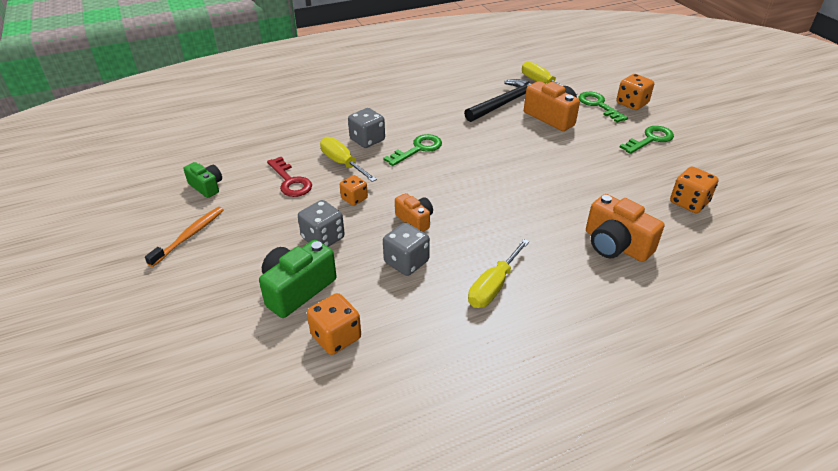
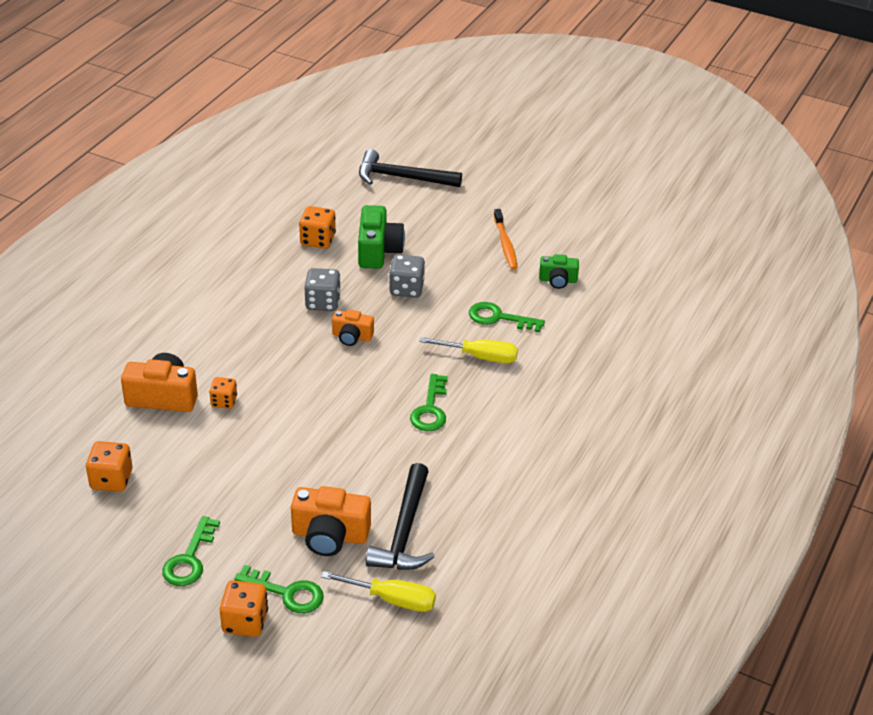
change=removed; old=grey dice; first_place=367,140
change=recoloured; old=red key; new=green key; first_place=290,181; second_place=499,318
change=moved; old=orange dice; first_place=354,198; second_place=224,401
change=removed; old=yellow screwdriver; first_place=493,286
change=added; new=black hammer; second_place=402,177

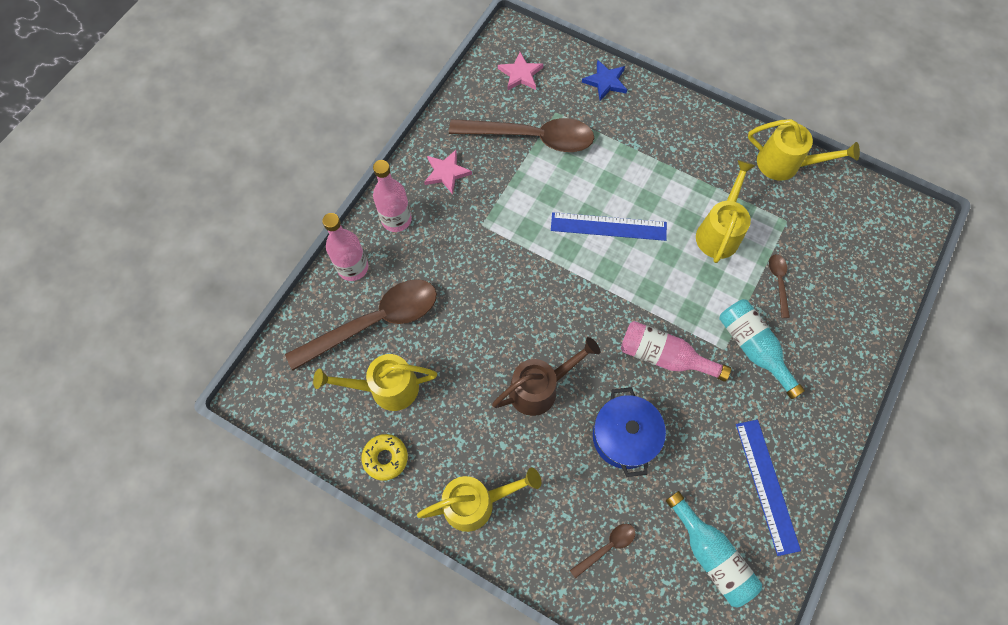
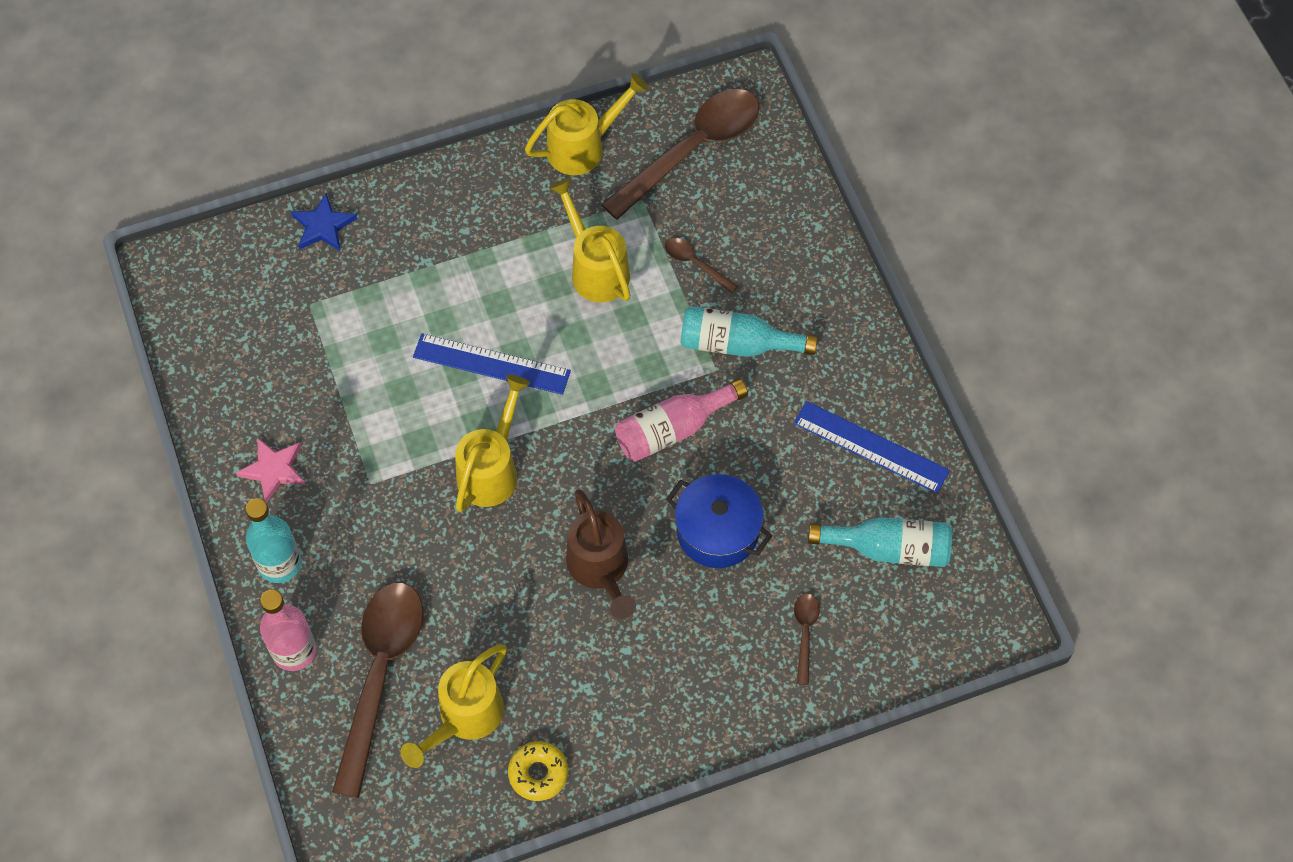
change=removed; old=pink star; first_place=520,74
change=moved; old=brown spoon; first_place=532,138; second_place=693,149
change=recoloured; old=pink bottle; new=turquoise bottle; first_place=396,219; second_place=280,564
change=turned; old=blue ruler; first_place=608,226; second_place=491,364; degrees=60
change=turned; old=brown watering can; first_place=540,388; second_place=600,569; degrees=150
change=moved; old=yellow watering can; first_place=476,503; second_place=491,469

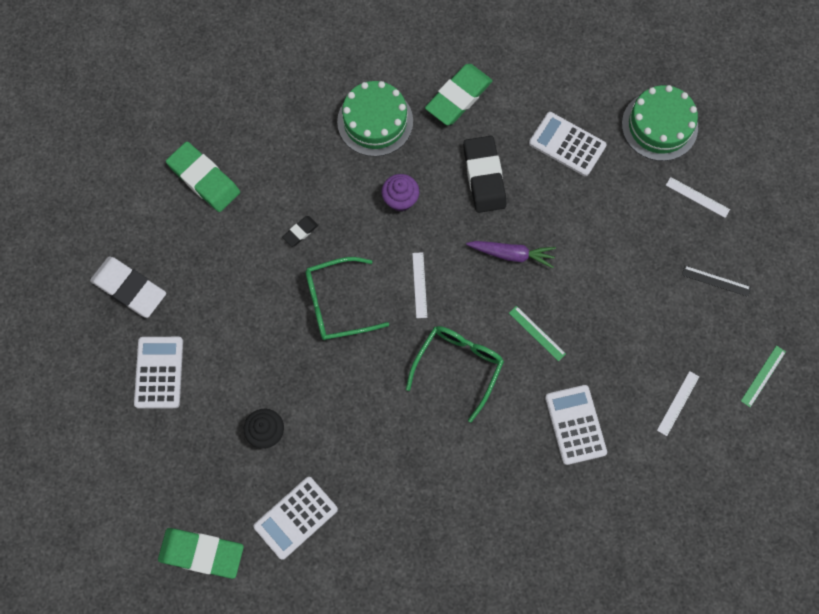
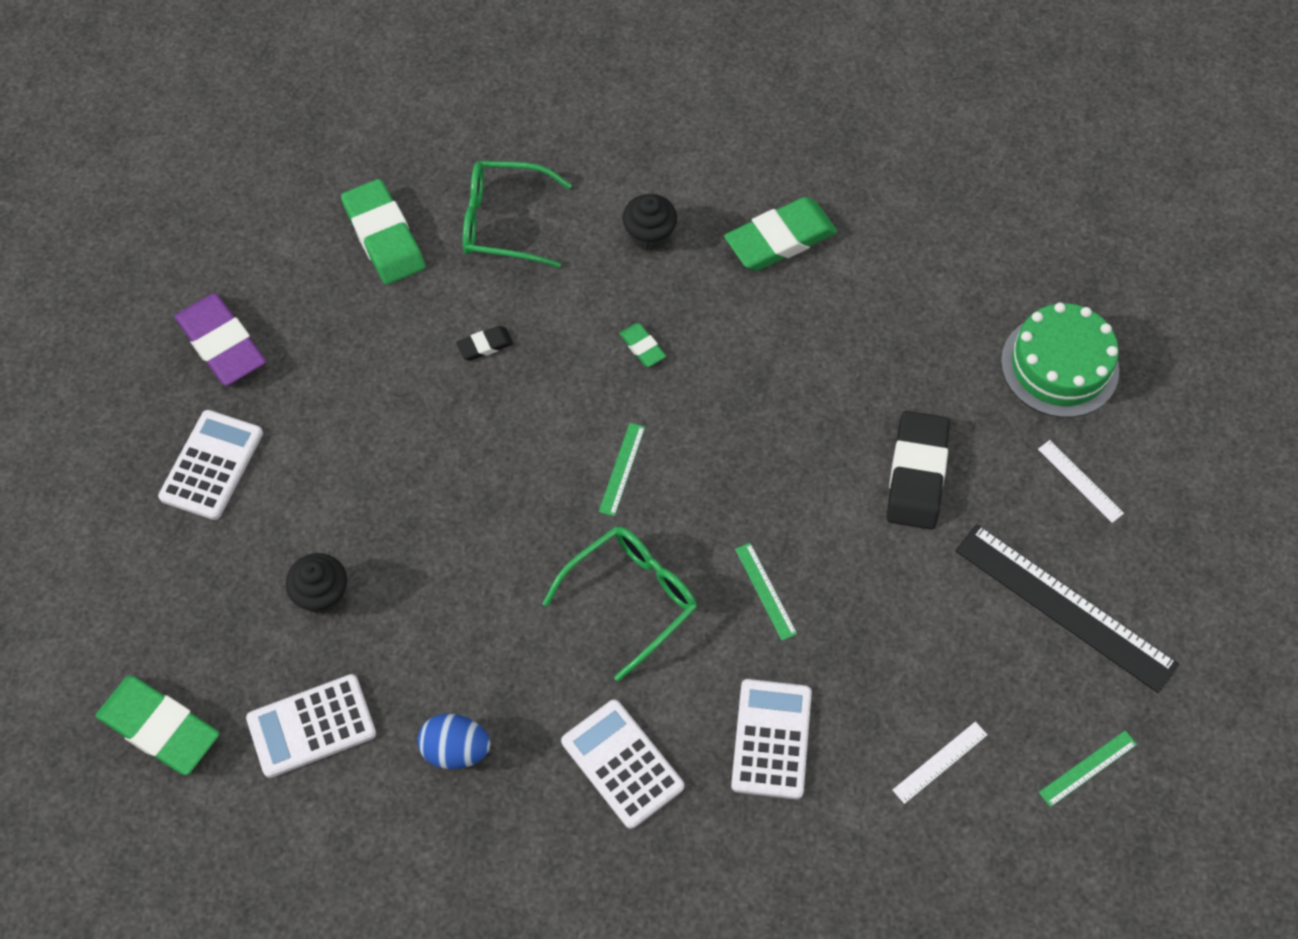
change=replaced; old=green cake; new=black cupcake; first_place=375,121; second_place=649,235
change=moved; old=white calculator; first_place=567,144; second_place=622,764
change=moved; old=black eraser; first_place=484,176; second_place=917,474
change=replaced; old=purple cupcake; new=green eraser; first_place=400,199; second_place=642,347
change=removed; old=purple carrot; first_place=511,254
change=recoloured; old=white ruler; new=green ruler; first_place=419,285; second_place=622,469
change=recoloured; old=white eraser; new=purple eraser; first_place=129,288; second_place=222,344
change=moved; old=green glasses; first_place=337,304; second_place=503,222
change=resized; old=black ruler; first_place=716,281; second_place=1064,607; factor=2.21
change=added; new=blue egg; second_place=456,750

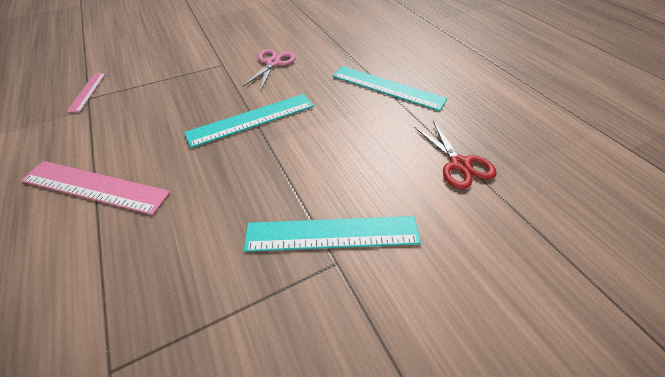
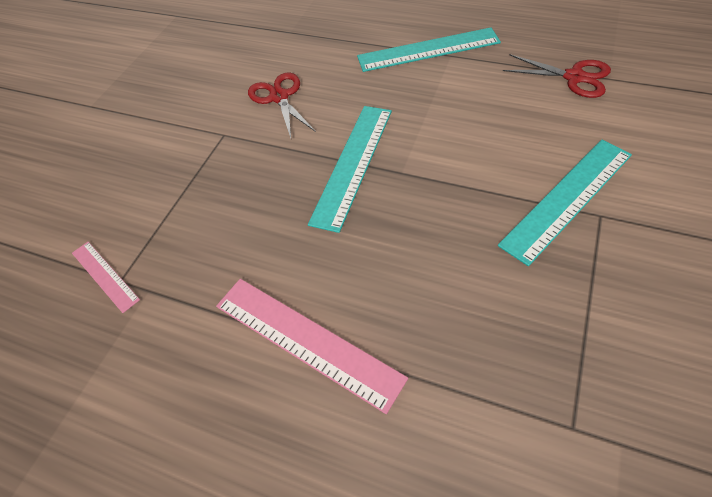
change=recoloured; old=pink scissors; new=red scissors; first_place=273,63; second_place=279,97
change=turned; old=pink ruler; first_place=95,187; second_place=306,340; degrees=60

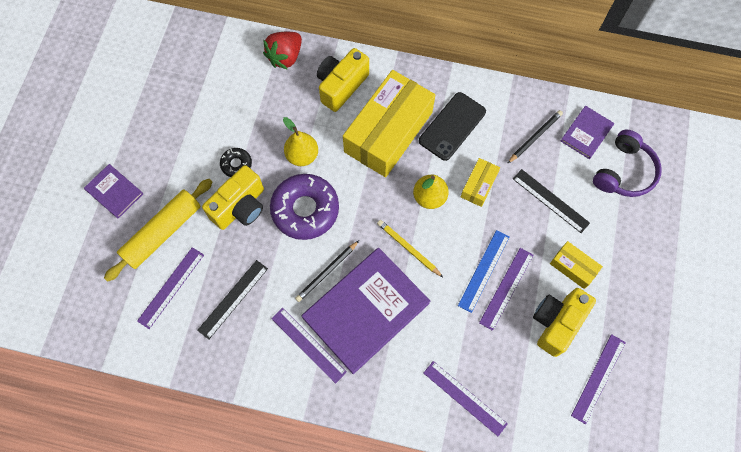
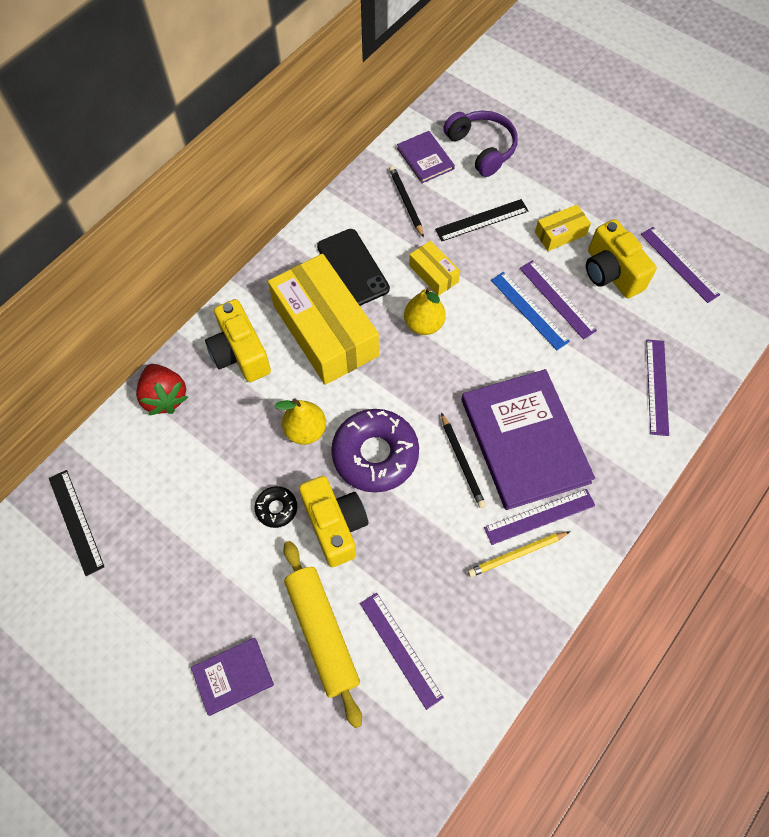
change=moved; old=yellow pencil; first_place=408,248; second_place=517,554
change=moved; old=black ruler; first_place=233,299; second_place=76,521
change=turned; old=purple ruler; first_place=464,398; second_place=657,386; degrees=-60

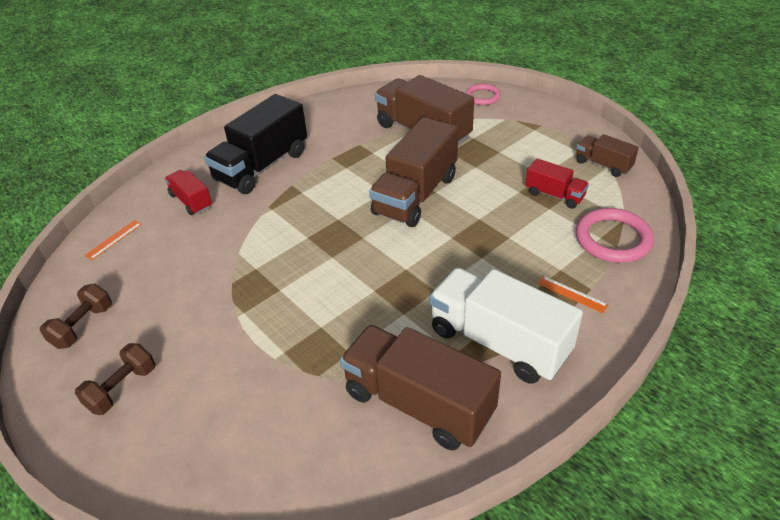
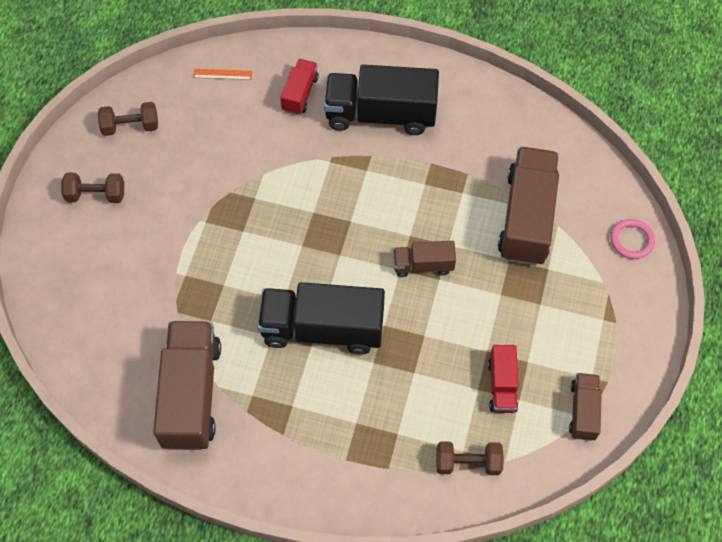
change=resized; old=brown truck; first_place=415,195; second_place=423,265; factor=0.52
change=replaced; old=pink ring; new=brown dumbbell; first_place=613,239; second_place=468,463
change=removed; old=white truck; first_place=499,342
change=removed; old=orange ruler; first_place=572,294
change=added; new=black truck; second_place=322,329

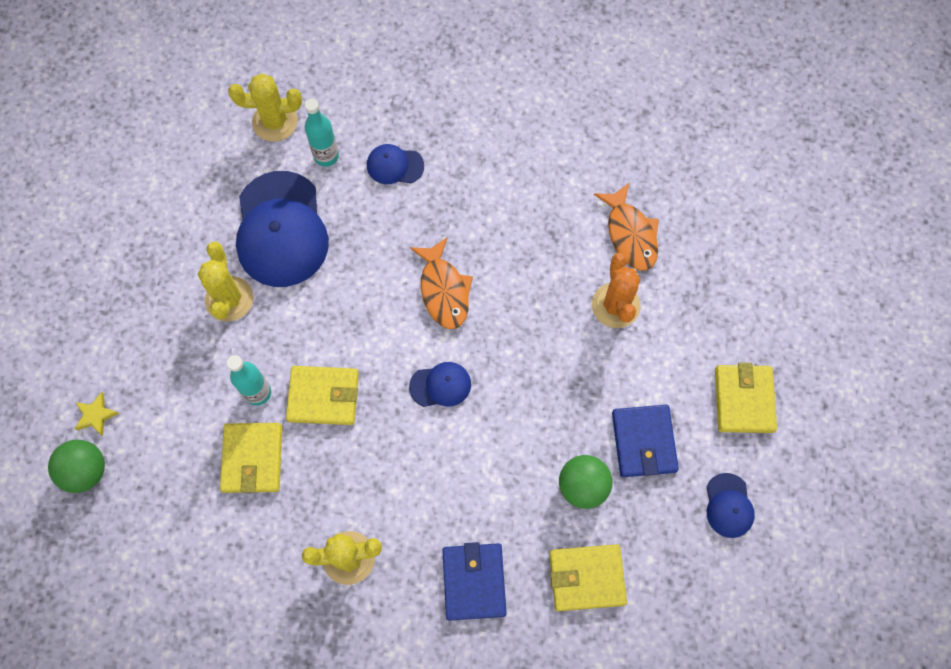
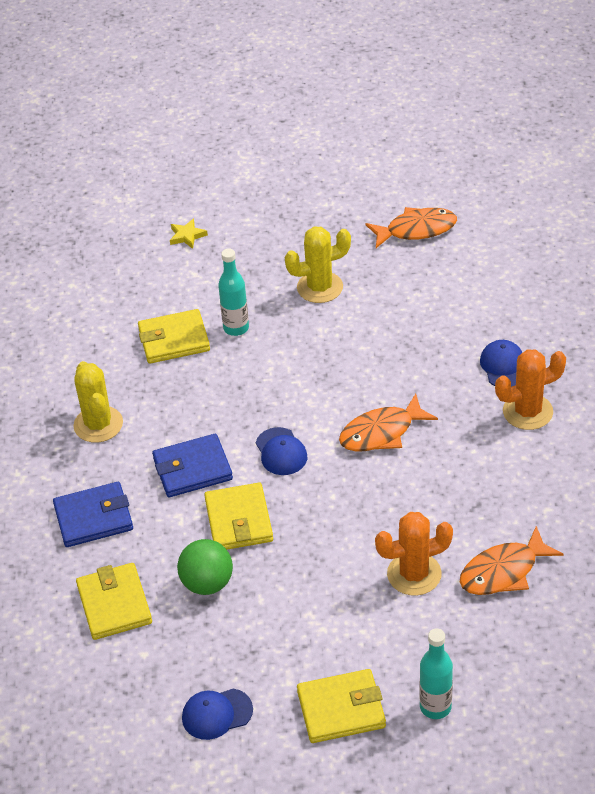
change=removed; old=yellow cactus; first_place=275,121
change=moved; old=turquoise bottle; first_place=326,156; second_place=435,707
change=removed; old=blue cap; first_place=281,229
change=moved; old=yellow wallet; first_place=323,397; second_place=238,520
change=moved; old=blue wallet; first_place=643,442; second_place=192,469
change=removed; old=green ball; first_place=86,471
change=added; new=orange fish; second_place=416,230
change=added; new=orange cactus; second_place=527,412

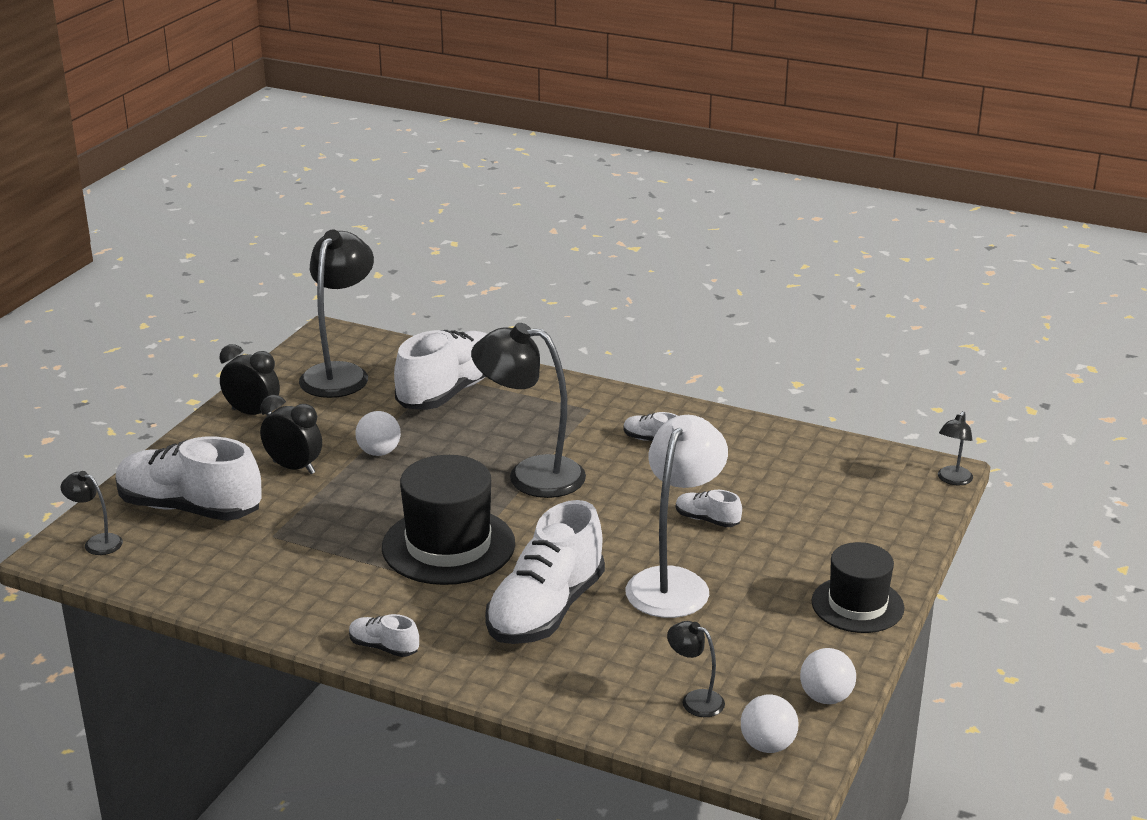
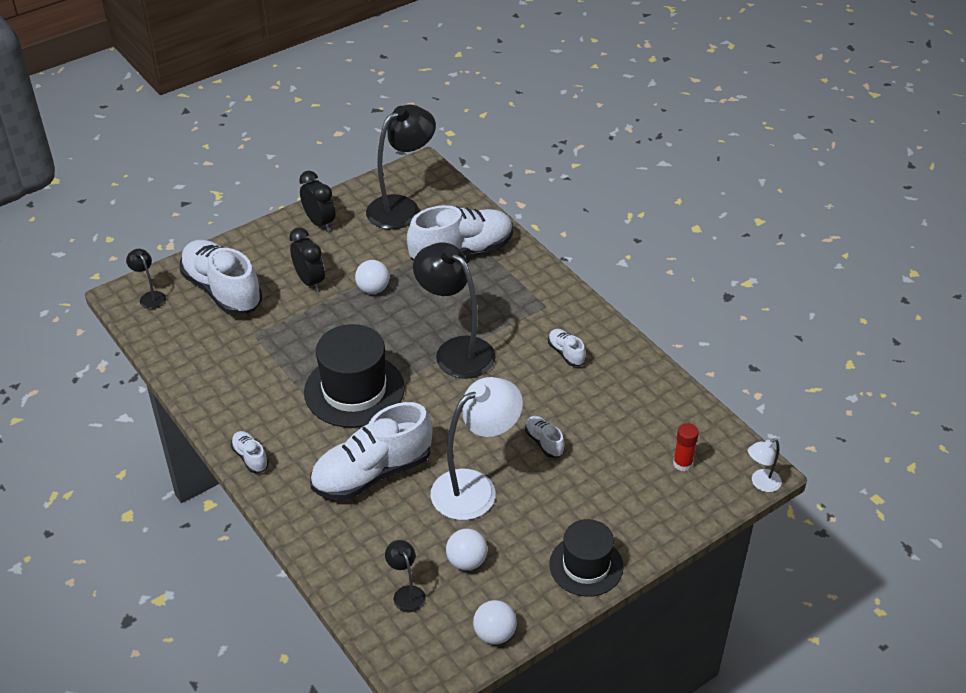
change=recoloured; old=black lamp; new=white lamp; first_place=952,480; second_place=761,483
change=moved; old=white ball; first_place=767,745; second_place=466,561
change=added; new=red glue stick; second_place=682,463

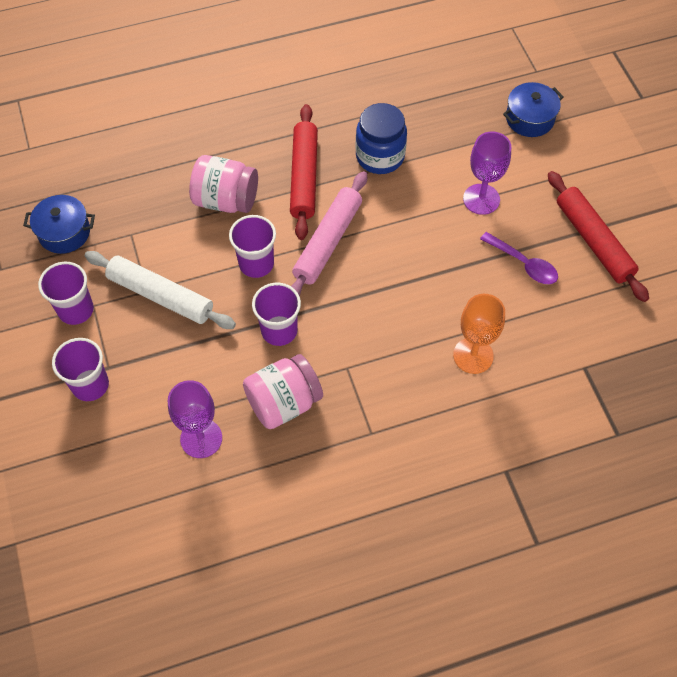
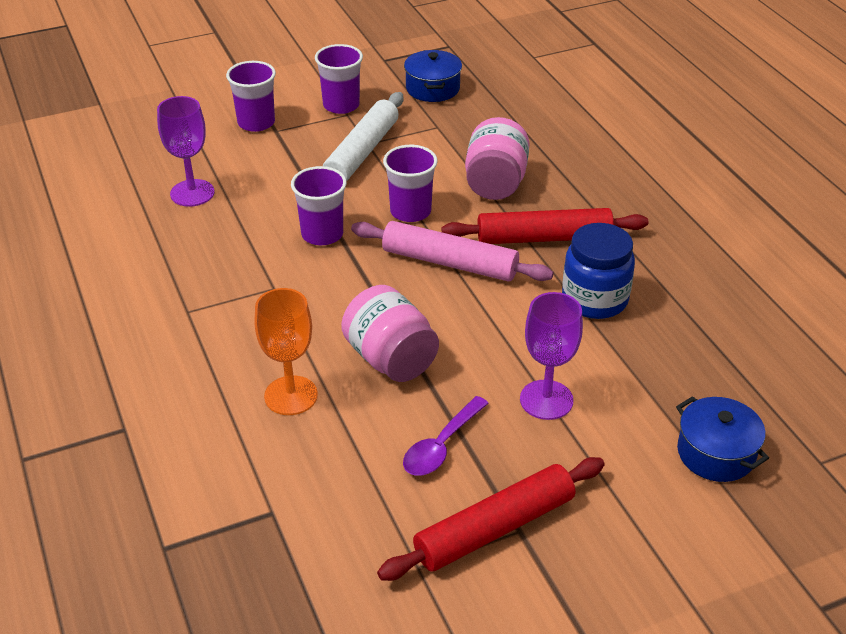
change=moved; old=pink jar; first_place=283,402; second_place=390,359

